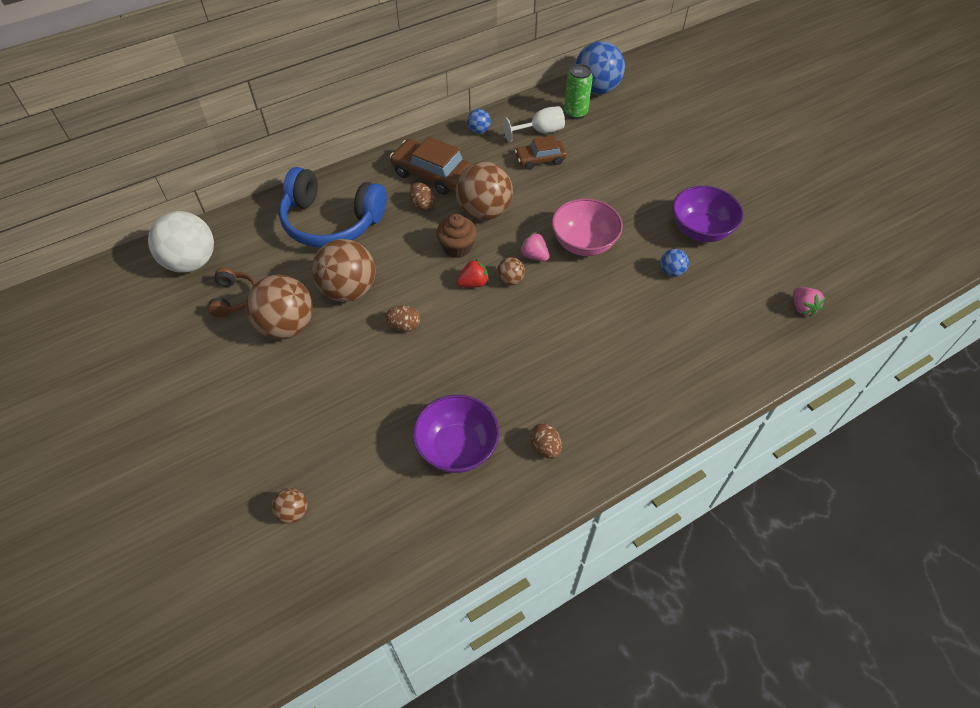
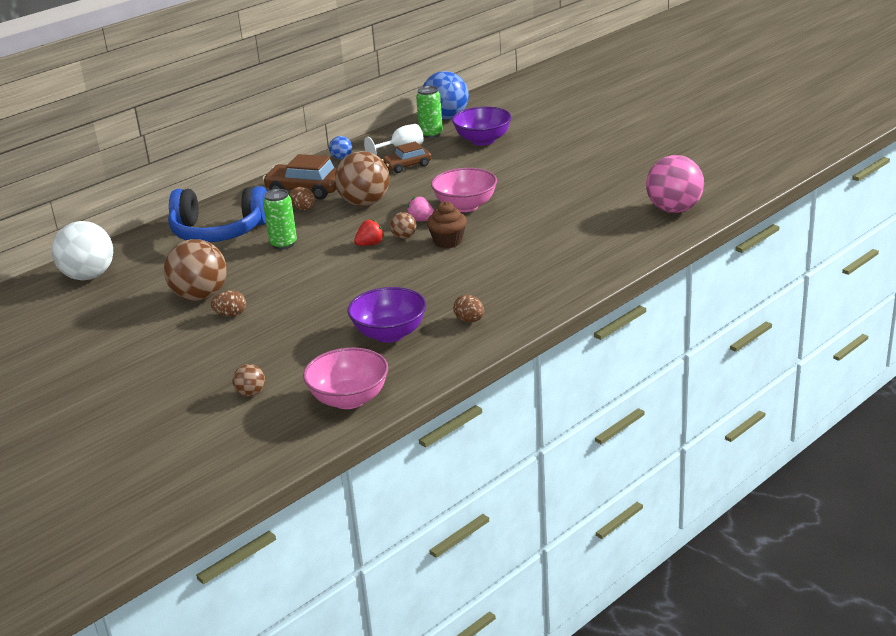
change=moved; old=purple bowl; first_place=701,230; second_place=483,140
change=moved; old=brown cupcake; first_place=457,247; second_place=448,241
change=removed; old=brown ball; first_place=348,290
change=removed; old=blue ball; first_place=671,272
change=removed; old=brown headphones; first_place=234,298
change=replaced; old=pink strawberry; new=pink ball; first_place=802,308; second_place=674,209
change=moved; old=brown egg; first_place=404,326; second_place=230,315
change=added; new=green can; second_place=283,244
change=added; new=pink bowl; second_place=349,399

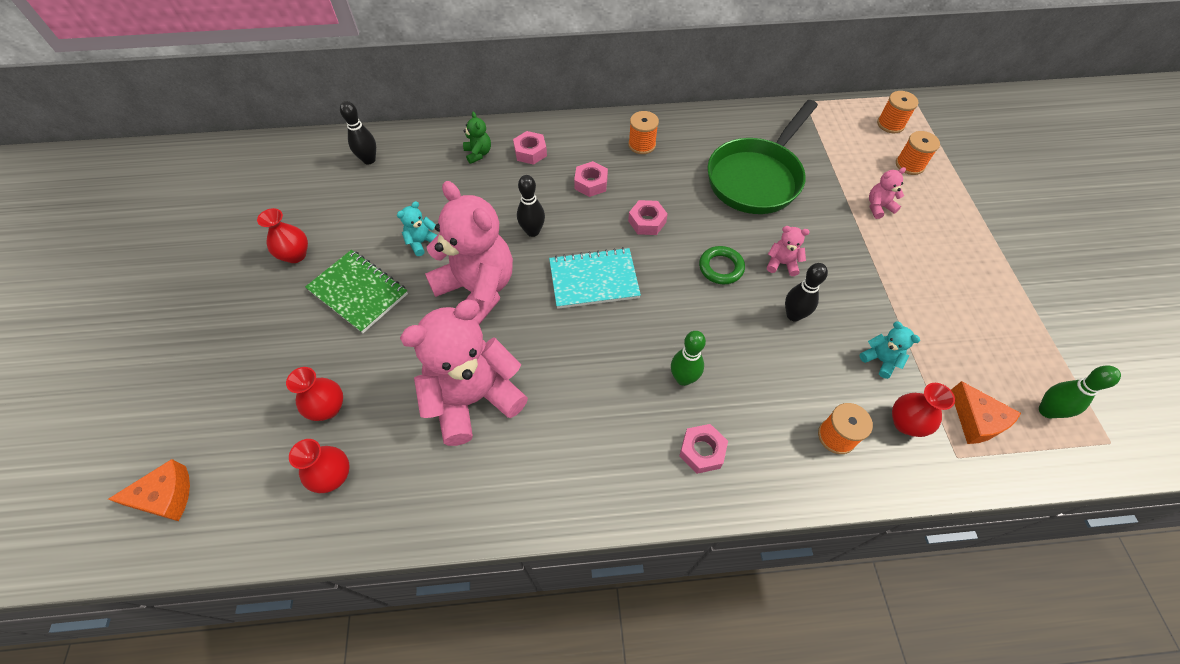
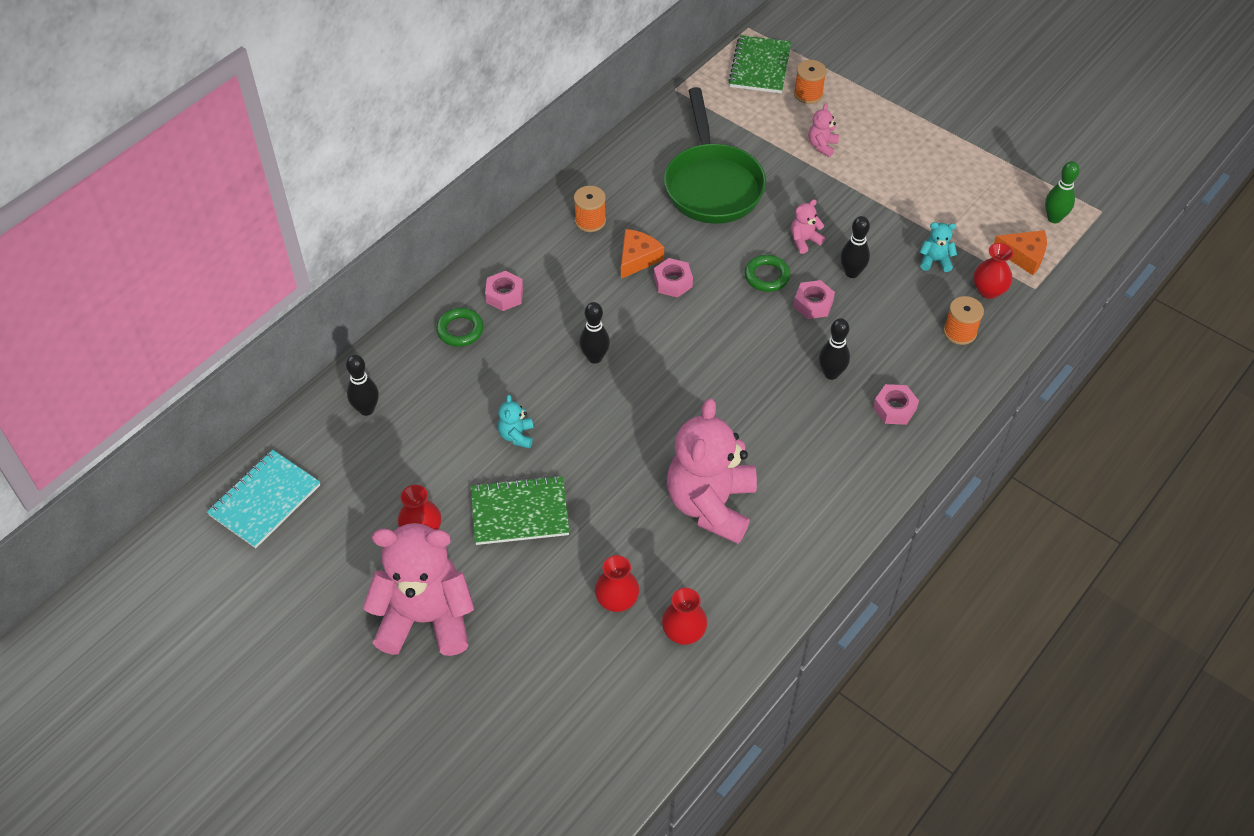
change=replaced; old=orange spool; new=green notebook; first_place=890,124; second_place=760,66
change=replaced; old=green teddy bear; new=green ring; first_place=478,153; second_place=460,330
change=moved; old=pink nut; first_place=591,183; second_place=813,304
change=moved; old=pink teddy bear; first_place=477,290; second_place=426,618
change=moved; old=turquoise notebook; first_place=594,279; second_place=265,500
change=recoloured; old=green bowling pin; new=black bowling pin; first_place=683,378; second_place=831,373
change=moved; old=orange cheese; first_place=166,496; second_place=638,258

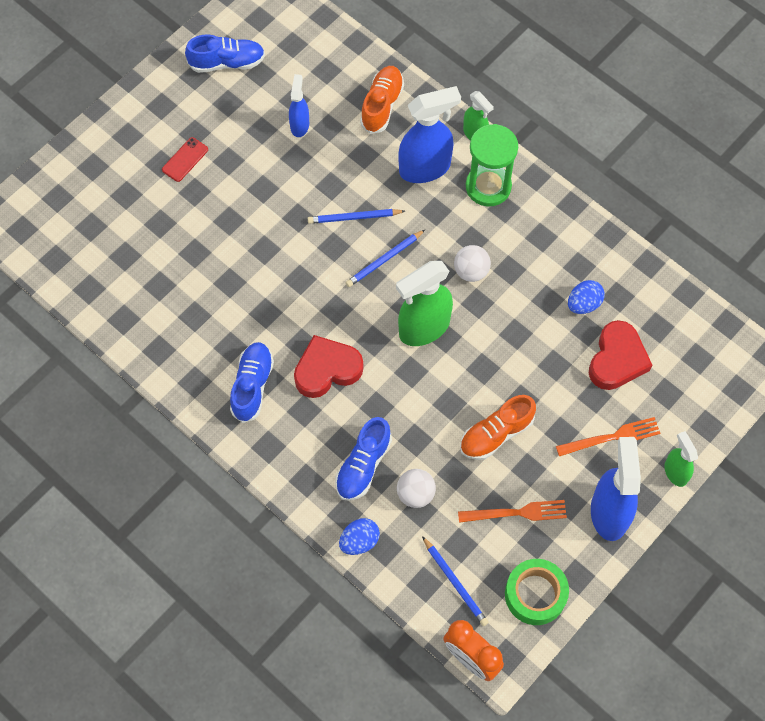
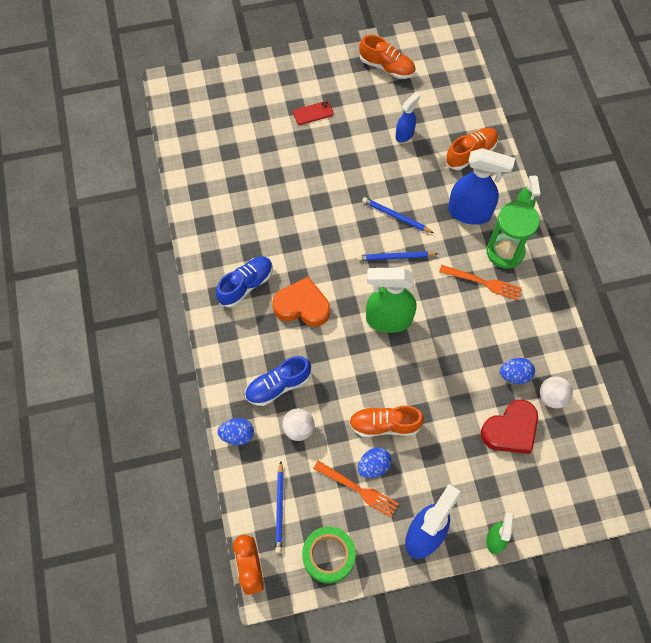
change=recoloured; old=blue shoe; new=orange shoe; first_place=227,62; second_place=387,67
change=moved; old=white ball; first_place=471,271; second_place=552,397
change=recoloured; old=red heart; new=orange heart; first_place=327,369; second_place=302,306
change=moved; old=orange fork; first_place=612,437; second_place=483,282
change=added; new=blue egg; second_place=373,466

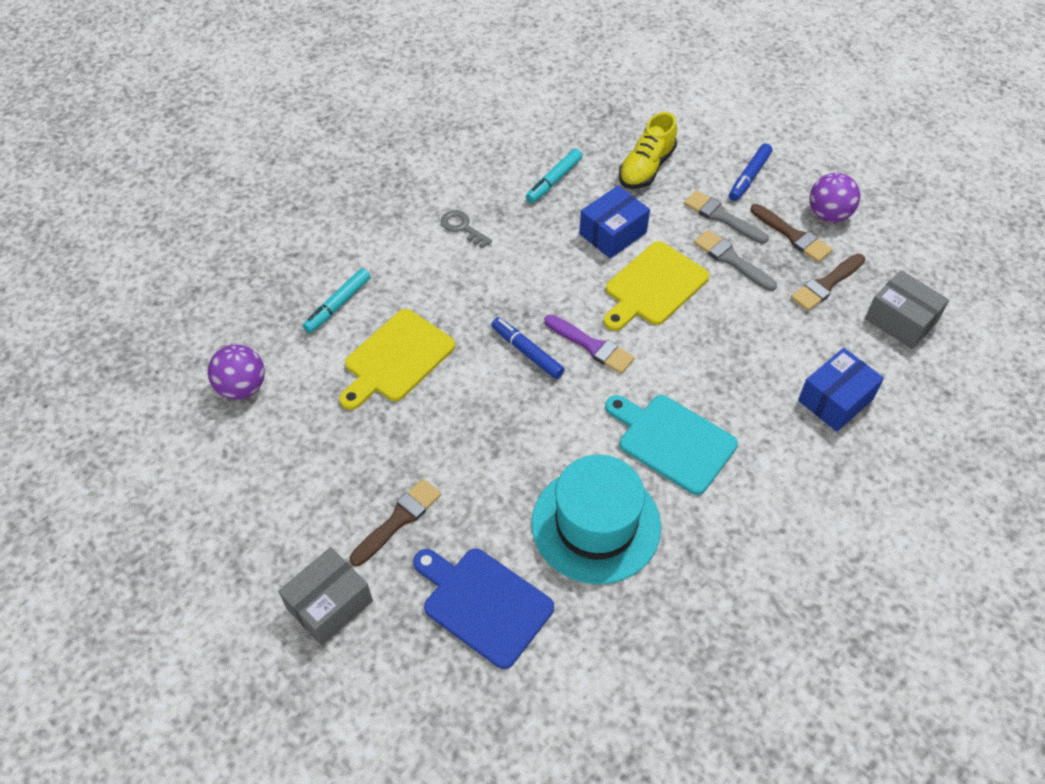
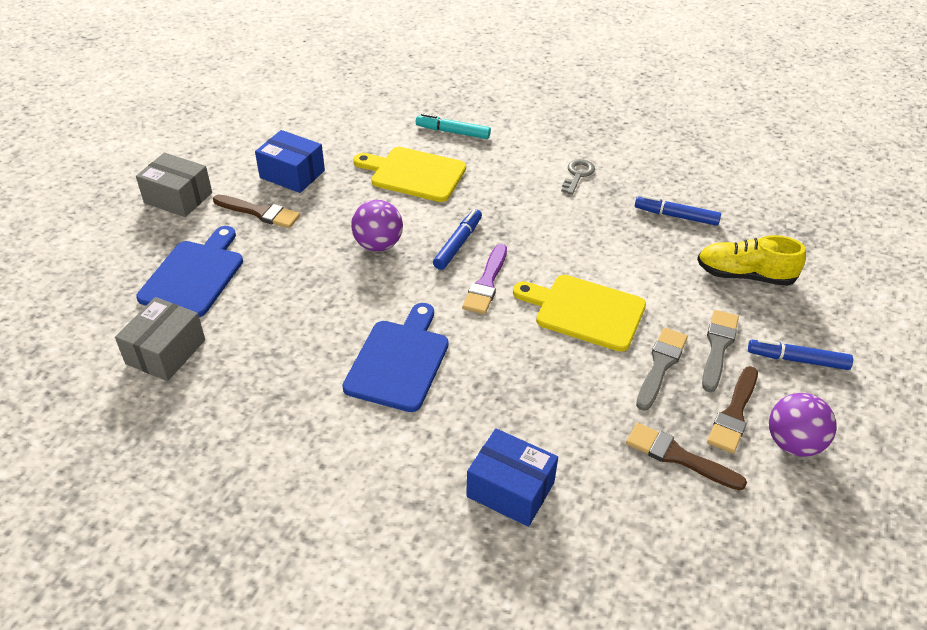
change=recoloured; old=turquoise marker; new=blue marker; first_place=554,181; second_place=676,216
change=moved; old=blue box; first_place=612,233; second_place=292,174
change=moved; old=grey box; first_place=900,320; second_place=166,352
change=moved; old=purple ball; first_place=242,387; second_place=378,245
change=recoloured; old=turquoise cutting board; new=blue cutting board; first_place=672,441; second_place=399,361
change=removed; old=turquoise hat; first_place=596,524

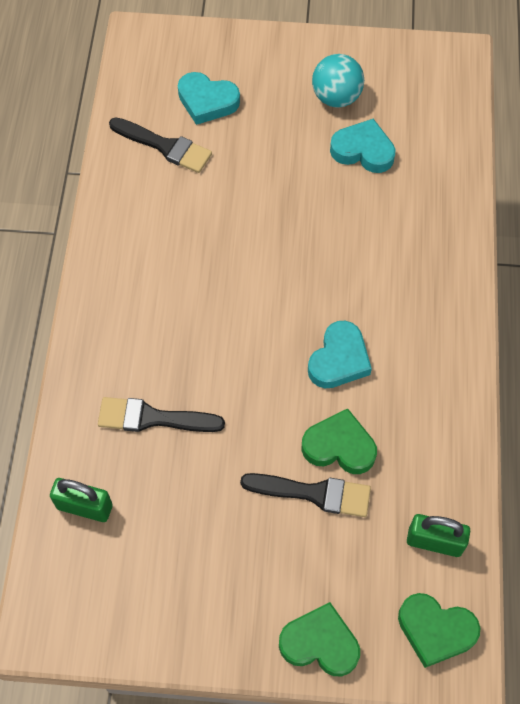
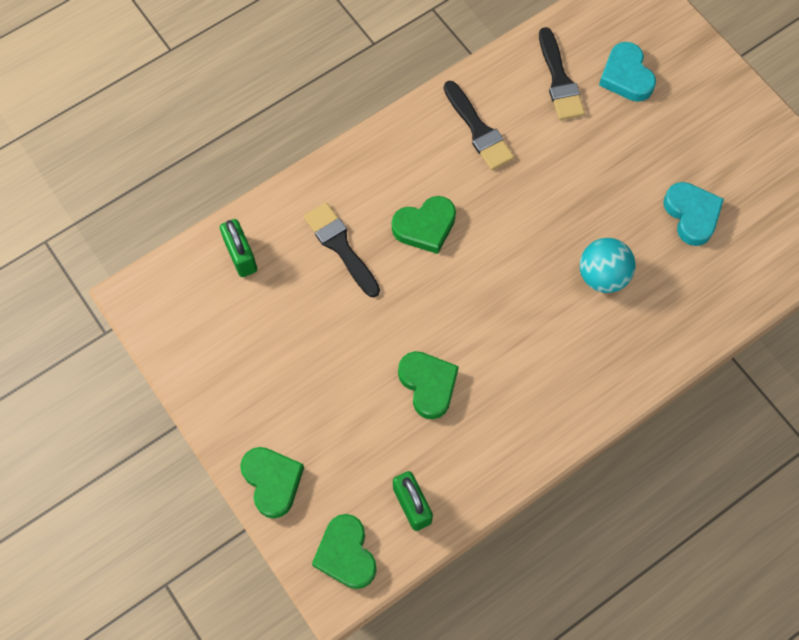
change=moved; old=turquoise ball; first_place=336,97; second_place=602,276
change=removed; old=turquoise heart; first_place=339,359
change=moved; old=black brush; first_place=313,493; second_place=478,130
change=added; new=green heart; second_place=425,227

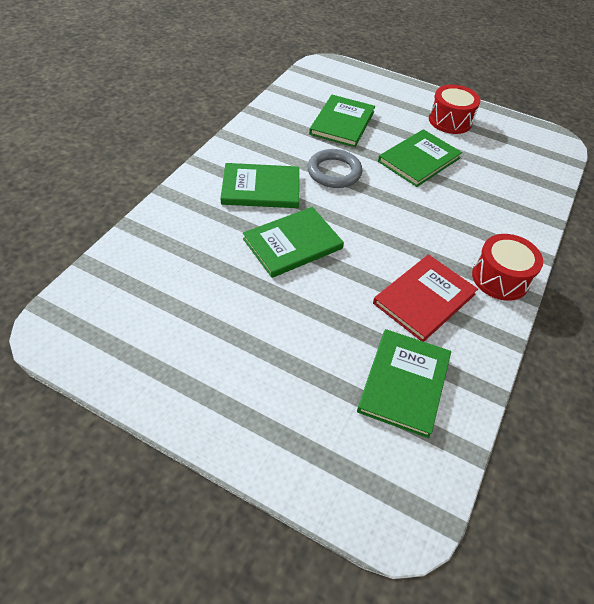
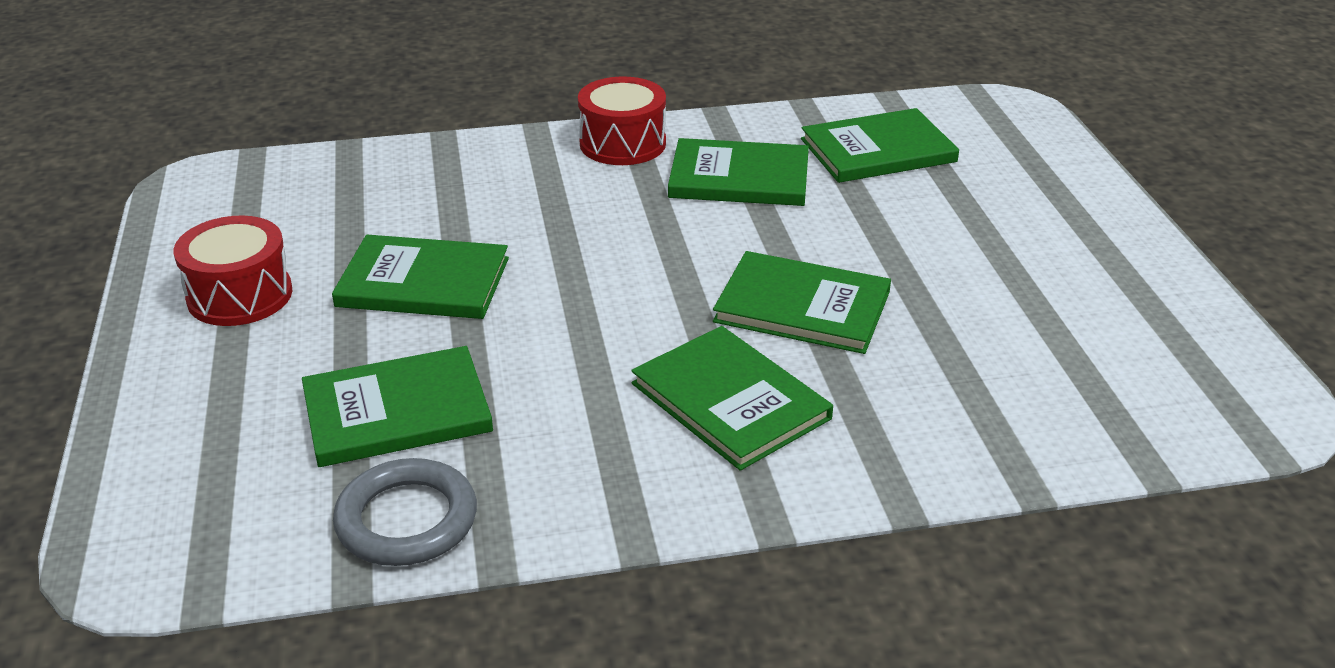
change=moved; old=grey ring; first_place=334,172; second_place=406,520
change=recoloured; old=red book; new=green book; first_place=424,299; second_place=739,177

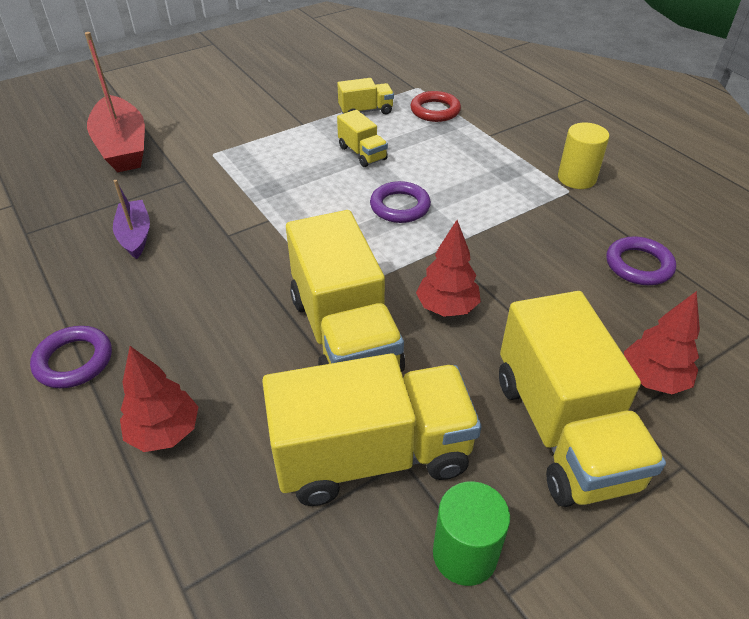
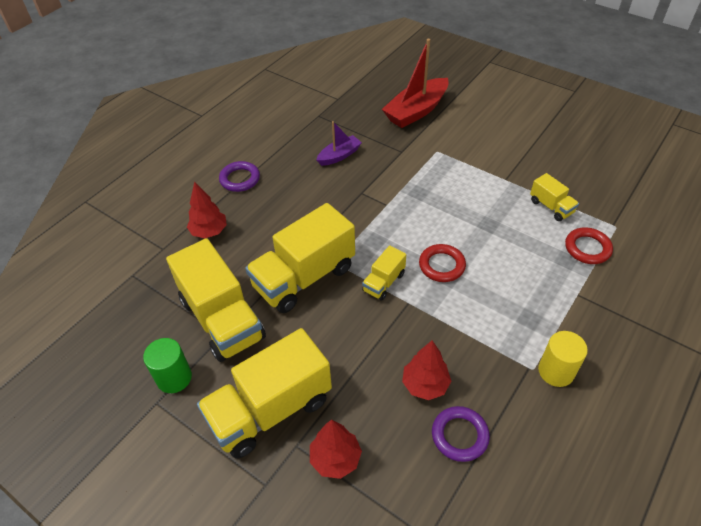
change=moved; old=yellow truck; first_place=362,153; second_place=383,282
change=recoloured; old=purple ring; new=red ring; first_place=400,206; second_place=442,265
change=moved; old=red tree; first_place=447,307; second_place=425,385

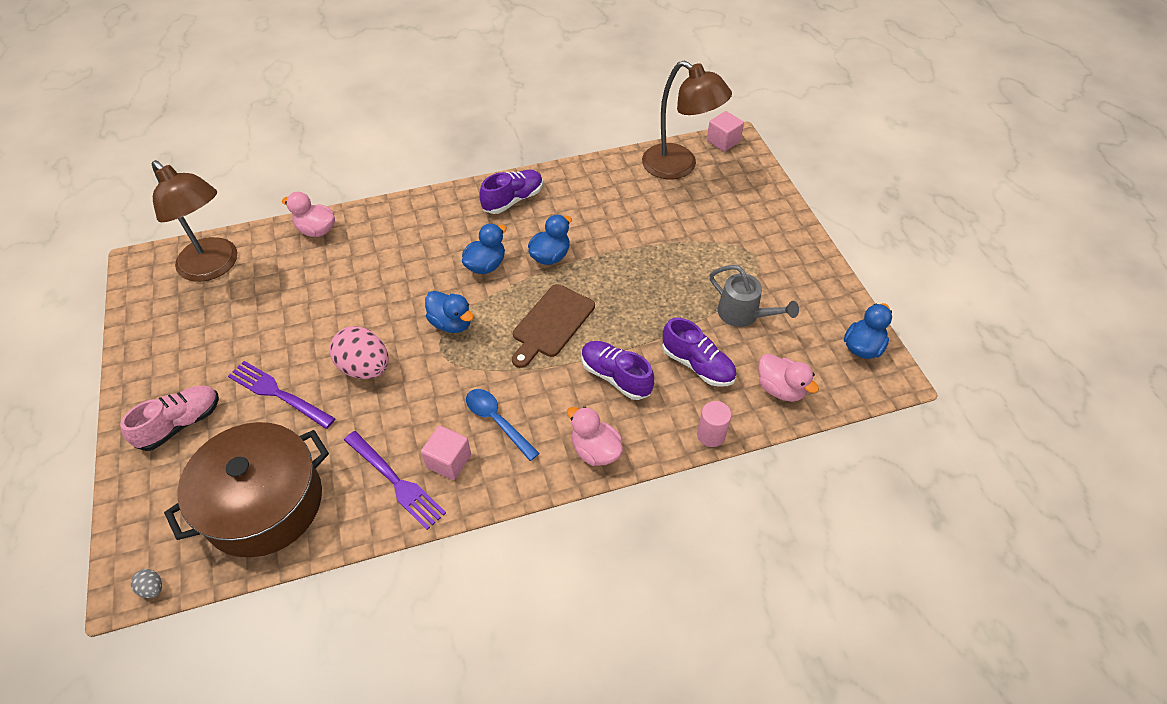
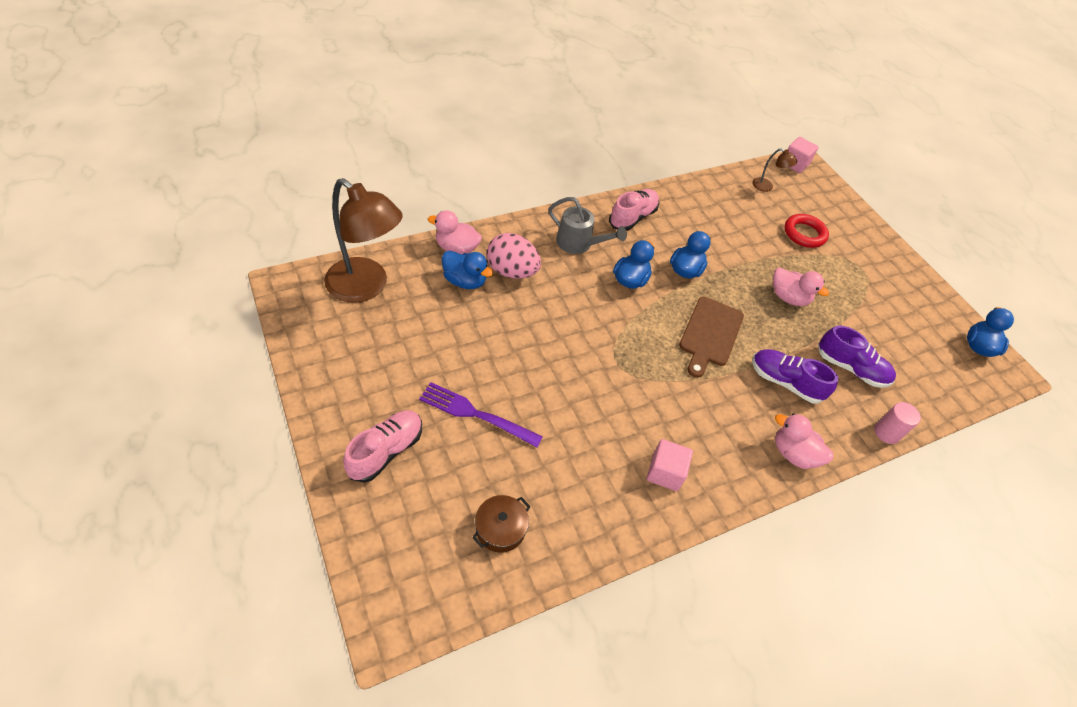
change=resized; old=brown lamp; first_place=679,167; second_place=766,187; factor=0.43
change=recoloured; old=purple shoe; new=pink shoe; first_place=513,200; second_place=632,217
change=moved; old=grey watering can; first_place=743,315; second_place=579,244
change=moved; old=blue duck; first_place=451,323; second_place=465,281
change=moved; old=pink egg; first_place=365,368; second_place=512,271
change=moved; old=pink duck; first_place=780,389; second_place=788,297
change=removed; old=blue spoon; first_place=497,421
change=resized; old=brown pot; first_place=263,503; second_place=500,529; factor=0.42
change=removed; old=purple fork; first_place=395,481
change=removed; old=grey egg; first_place=152,588
change=added; new=red ring; second_place=804,234

